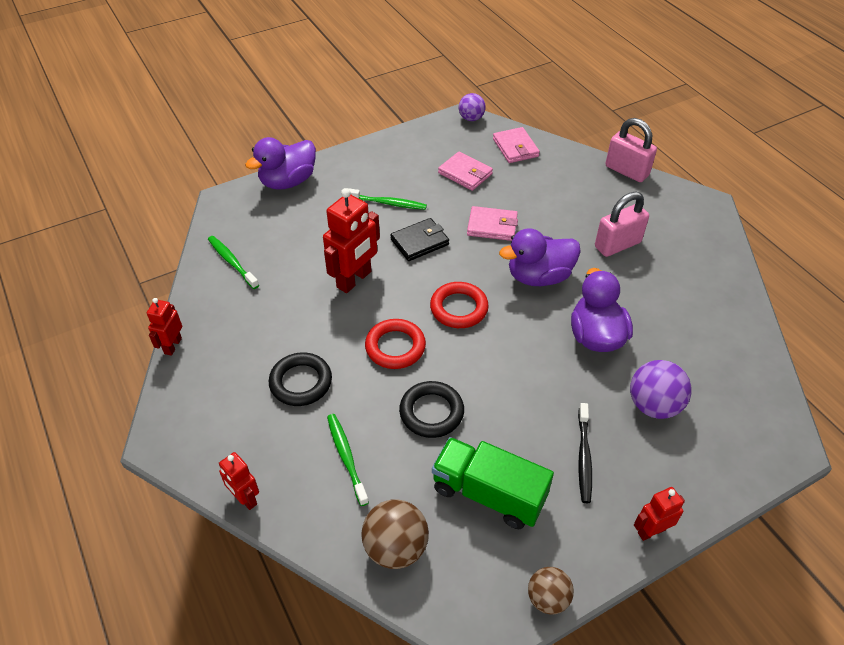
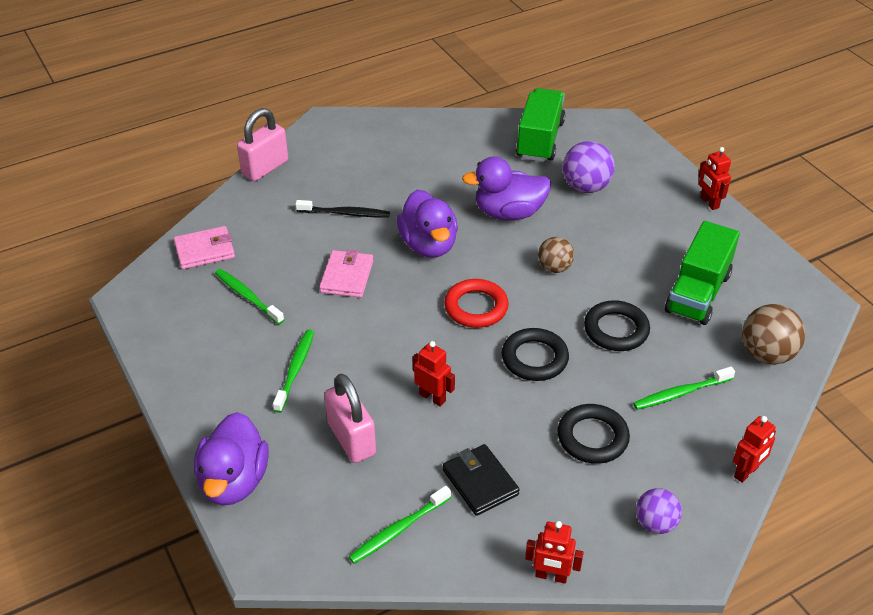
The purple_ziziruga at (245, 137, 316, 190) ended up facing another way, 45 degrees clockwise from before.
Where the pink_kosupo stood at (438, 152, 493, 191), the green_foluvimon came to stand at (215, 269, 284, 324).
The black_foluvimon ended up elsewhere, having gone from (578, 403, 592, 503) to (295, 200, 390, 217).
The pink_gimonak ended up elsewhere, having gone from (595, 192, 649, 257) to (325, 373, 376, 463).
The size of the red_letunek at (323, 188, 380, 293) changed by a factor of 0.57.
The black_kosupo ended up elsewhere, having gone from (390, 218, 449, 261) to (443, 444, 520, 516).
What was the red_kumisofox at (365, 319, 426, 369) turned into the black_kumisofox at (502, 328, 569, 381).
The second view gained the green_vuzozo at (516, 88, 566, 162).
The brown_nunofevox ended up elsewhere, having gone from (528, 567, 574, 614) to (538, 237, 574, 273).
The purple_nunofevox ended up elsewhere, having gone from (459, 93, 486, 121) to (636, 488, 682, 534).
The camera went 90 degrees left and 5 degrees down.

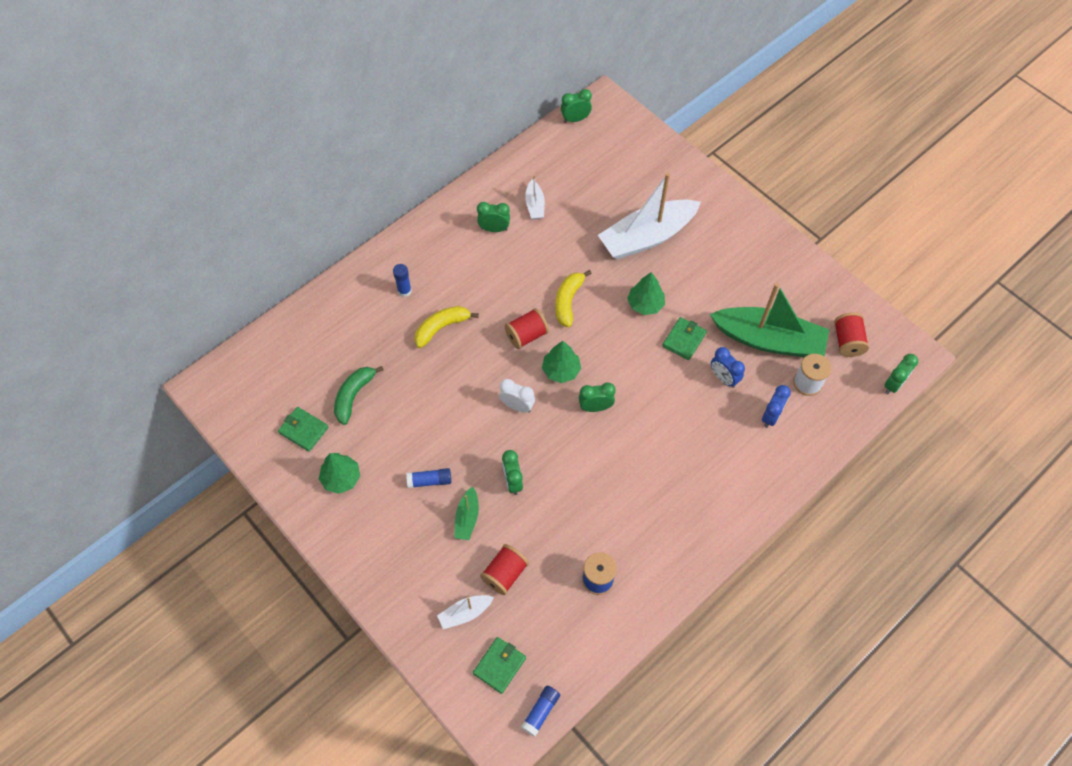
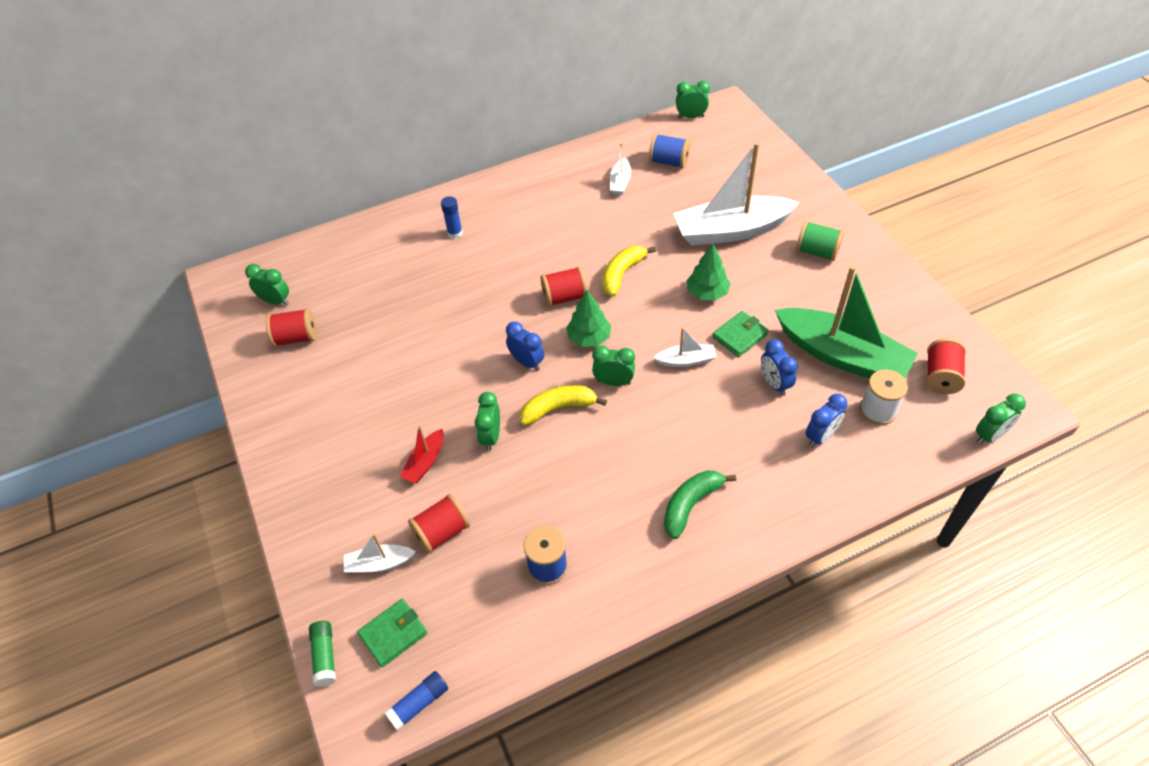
The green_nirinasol ended up elsewhere, having gone from (477, 202, 510, 232) to (245, 264, 289, 306).
Where the green_kosupo stood at (278, 407, 328, 452), the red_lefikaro came to stand at (266, 308, 316, 347).
The second view gained the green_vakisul at (309, 621, 336, 687).
What was the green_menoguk at (454, 487, 479, 540) turned into the red_menoguk at (400, 425, 444, 483).
What was the white_nirinasol at (499, 379, 535, 413) turned into the blue_nirinasol at (506, 321, 544, 371).
The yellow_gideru ended up elsewhere, having gone from (415, 306, 479, 348) to (520, 385, 607, 426).
The second view gained the blue_lefikaro at (649, 133, 691, 168).
The second view gained the white_menoguk at (653, 327, 717, 367).
The green_gideru ended up elsewhere, having gone from (334, 366, 384, 425) to (664, 470, 736, 539).
The second view gained the green_lefikaro at (796, 221, 844, 261).
The second view lost the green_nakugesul at (319, 453, 360, 494).
The second view lost the blue_vakisul at (406, 468, 451, 488).
The camera went 20 degrees right and 10 degrees down.

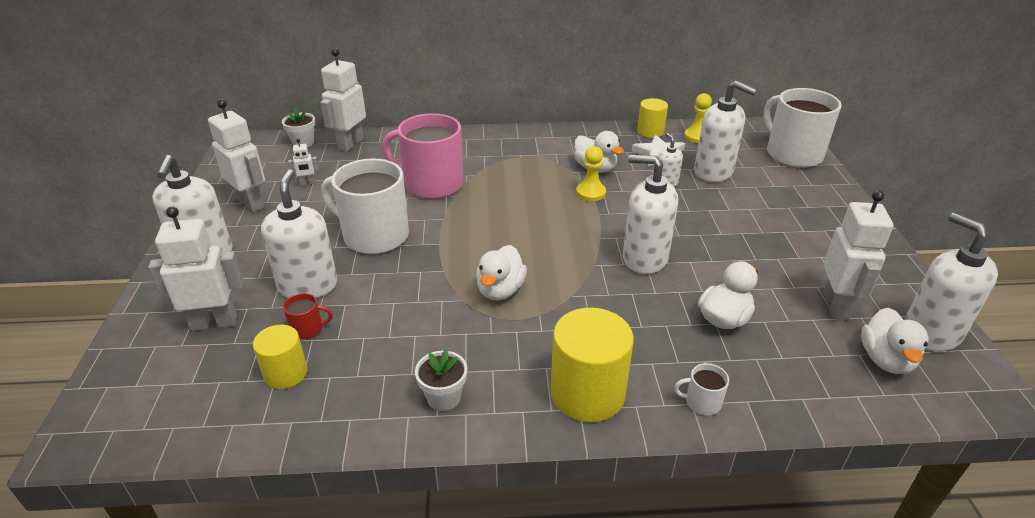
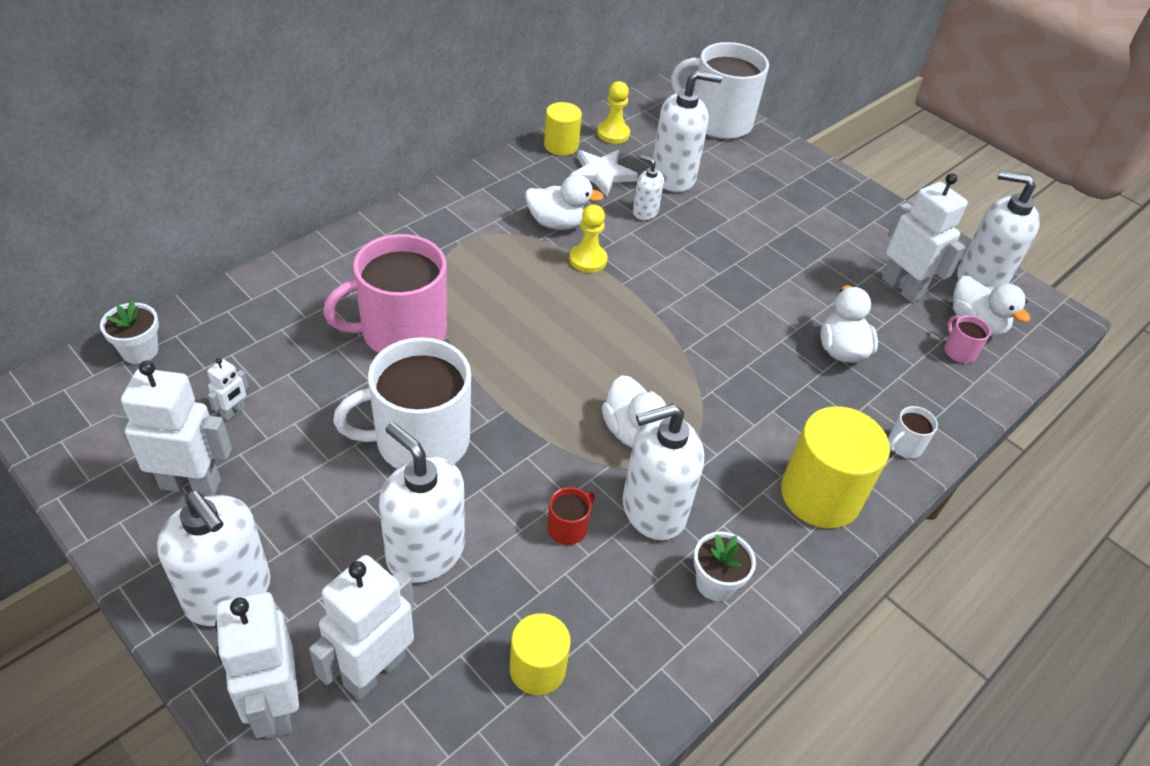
The white_letunek ended up elsewhere, having gone from (320, 48, 366, 152) to (215, 592, 299, 739).
The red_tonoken ended up elsewhere, having gone from (283, 293, 333, 339) to (547, 487, 595, 545).
The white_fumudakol ended up elsewhere, having gone from (623, 155, 678, 274) to (623, 404, 704, 540).
The second view gained the pink_tonoken at (944, 315, 991, 363).
The camera went 45 degrees left and 10 degrees up.

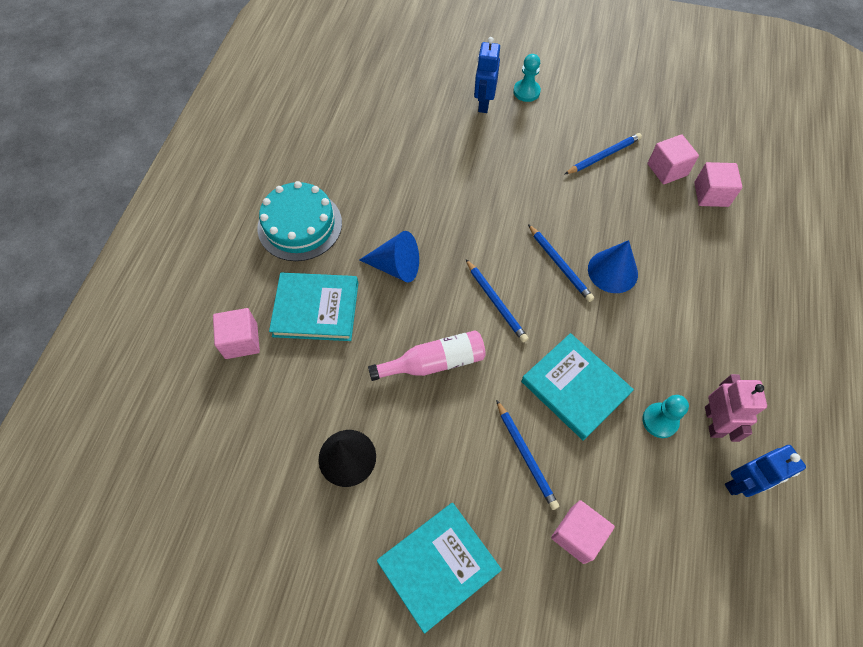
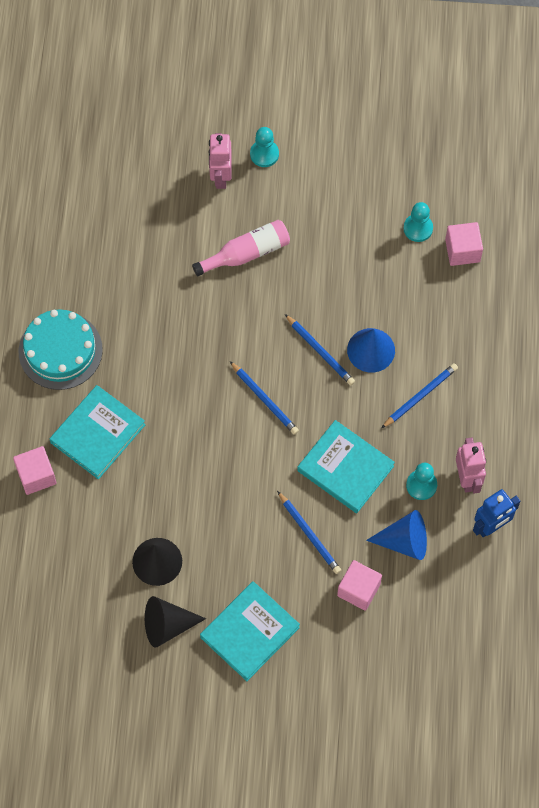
The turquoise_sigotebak at (269, 273, 358, 341) ended up facing another way, 45 degrees counterclockwise from before.
The second view gained the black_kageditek at (145, 596, 206, 648).
The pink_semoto ended up elsewhere, having gone from (368, 330, 486, 381) to (192, 220, 290, 276).
What was the blue_letunek at (474, 37, 500, 113) turned into the pink_letunek at (209, 133, 232, 189).
The blue_kageditek ended up elsewhere, having gone from (360, 231, 419, 283) to (366, 510, 427, 560).
The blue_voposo ended up elsewhere, having gone from (565, 133, 642, 174) to (382, 363, 458, 428).
Where the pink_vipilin stood at (648, 134, 699, 184), the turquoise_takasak came to stand at (403, 202, 433, 242).
The camera went 10 degrees left and 5 degrees up.

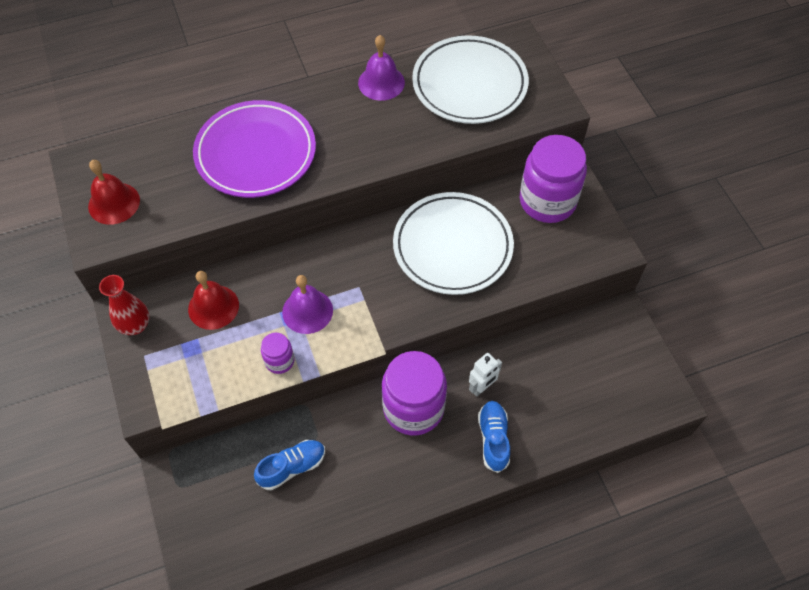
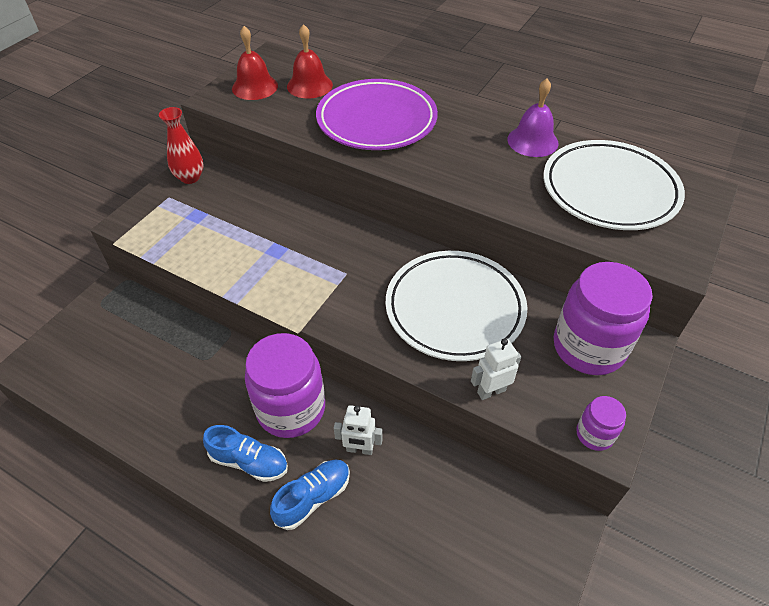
The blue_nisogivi ended up elsewhere, having gone from (254, 440, 325, 490) to (203, 425, 288, 482).
The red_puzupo ended up elsewhere, having gone from (188, 271, 239, 330) to (287, 24, 333, 99).
The second view gained the white_letunek at (471, 338, 521, 400).
The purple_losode ended up elsewhere, having gone from (261, 333, 294, 374) to (576, 396, 626, 451).
The second view lost the purple_puzupo at (282, 275, 333, 334).
The camera went 50 degrees right and 10 degrees down.

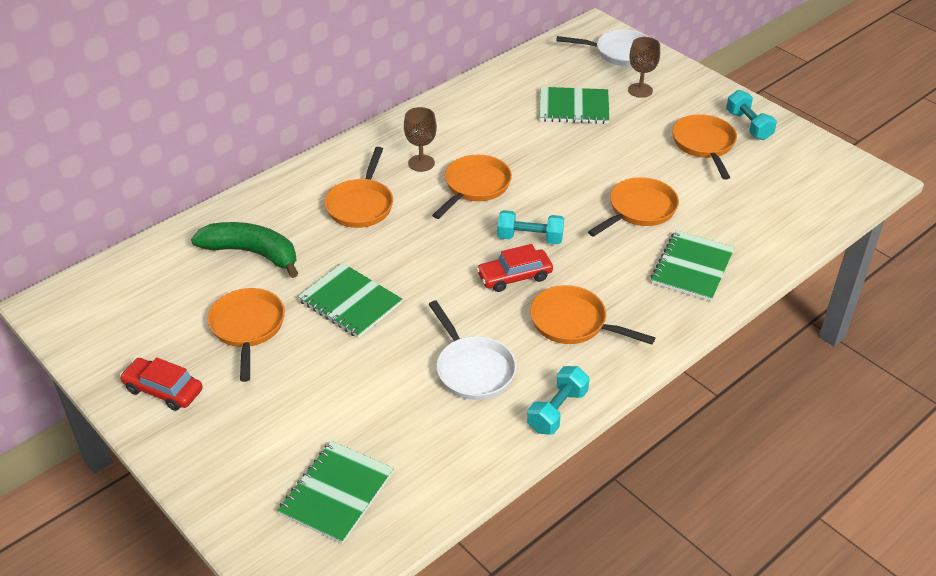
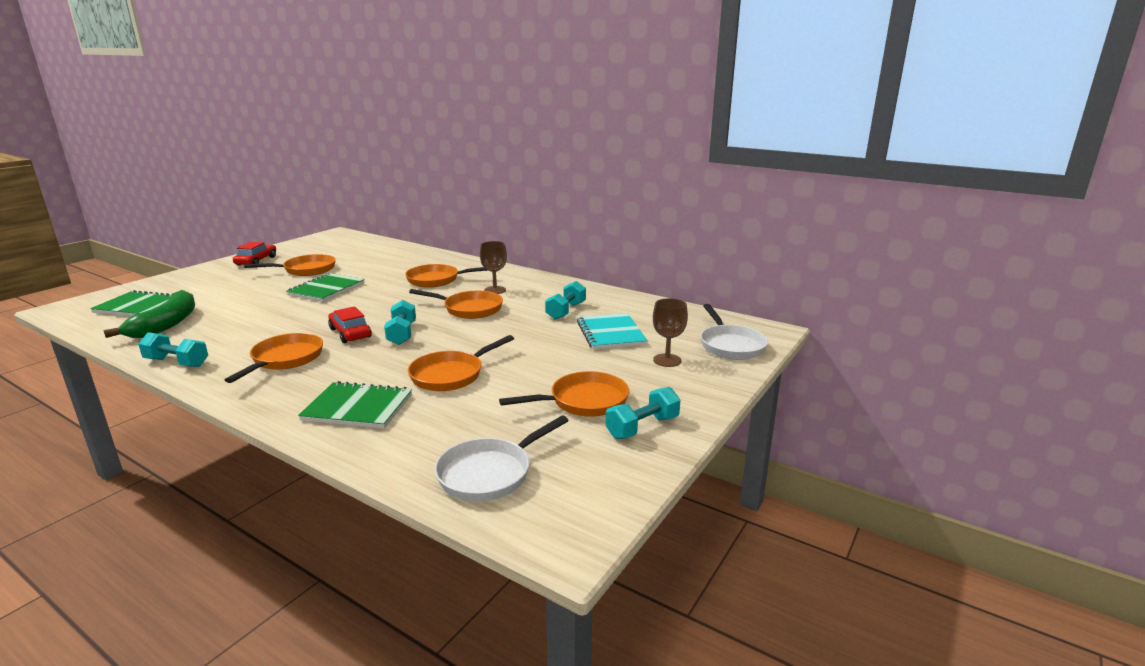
The green_gideru ended up elsewhere, having gone from (191, 222, 298, 278) to (103, 290, 195, 338).
The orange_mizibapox at (588, 177, 679, 237) ended up facing another way, 105 degrees clockwise from before.
The white_mizibapox ended up elsewhere, having gone from (429, 300, 516, 400) to (434, 416, 569, 502).
The second view gained the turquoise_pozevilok at (545, 281, 586, 320).
What was the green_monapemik at (539, 87, 610, 124) turned into the turquoise_monapemik at (577, 313, 648, 349).
The camera went 75 degrees right and 20 degrees down.

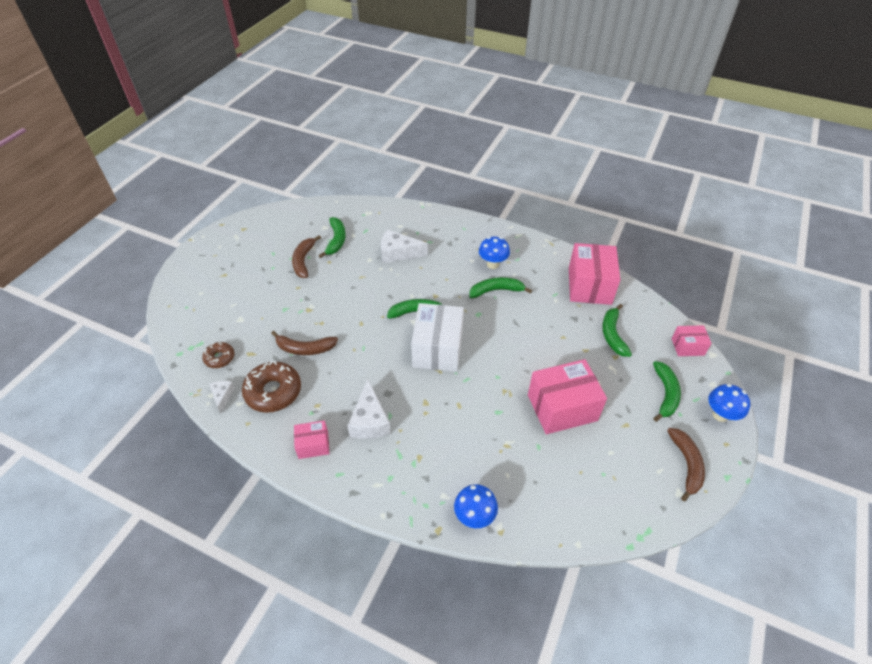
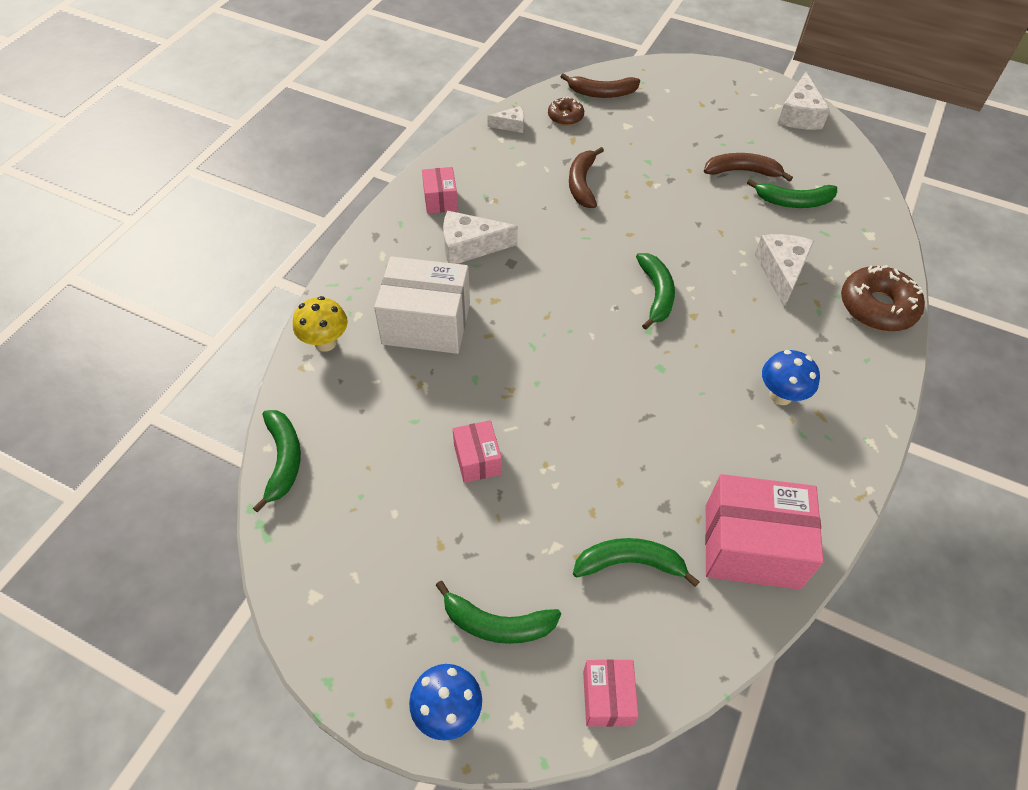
The green_gideru ended up elsewhere, having gone from (469, 277, 532, 299) to (253, 410, 301, 513).
What was the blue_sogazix at (454, 484, 498, 528) turned into the yellow_sogazix at (293, 296, 348, 352).
The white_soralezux ended up elsewhere, having gone from (411, 303, 464, 372) to (374, 256, 470, 354).
The size of the pink_soralezux at (528, 359, 607, 434) changed by a factor of 0.52.
The brown_gideru ended up elsewhere, having gone from (667, 428, 705, 501) to (560, 73, 640, 98).
The second view gained the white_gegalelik at (777, 72, 830, 130).
The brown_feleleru ended up elsewhere, having gone from (242, 361, 301, 413) to (841, 265, 925, 331).
The camera went 90 degrees right and 5 degrees up.

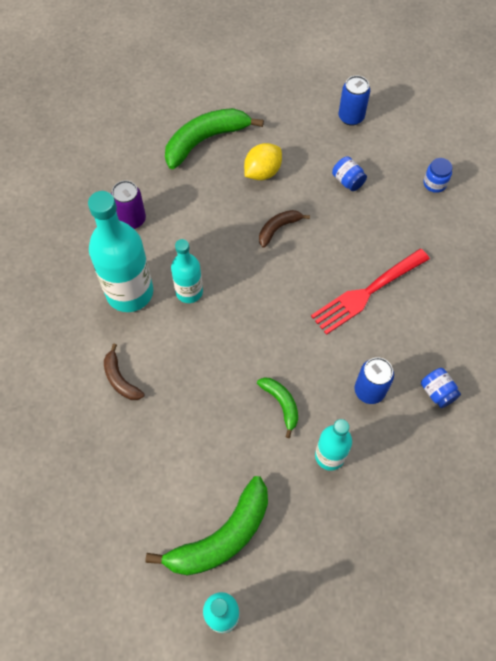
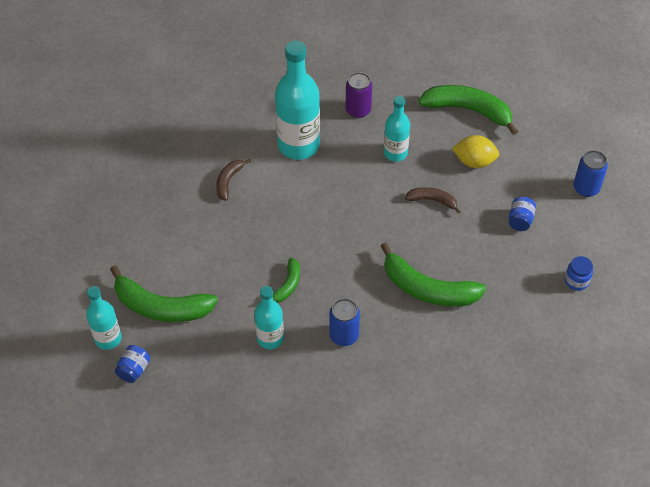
The blue_losode ended up elsewhere, having gone from (421, 368, 461, 408) to (115, 345, 150, 383).
Where the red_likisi stood at (311, 249, 430, 335), the green_gideru came to stand at (381, 242, 486, 306).
The turquoise_semoto ended up elsewhere, having gone from (171, 239, 203, 303) to (384, 96, 410, 162).
The camera went 55 degrees right and 10 degrees down.

